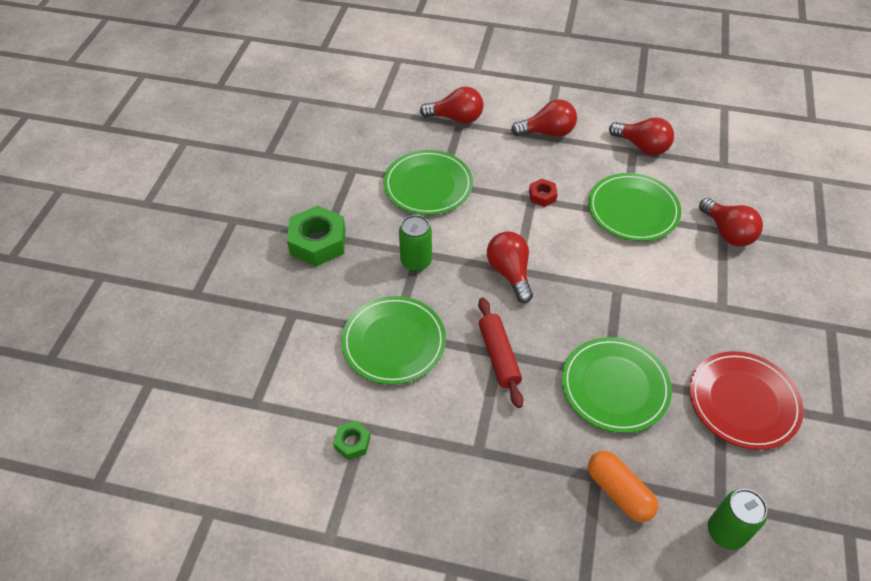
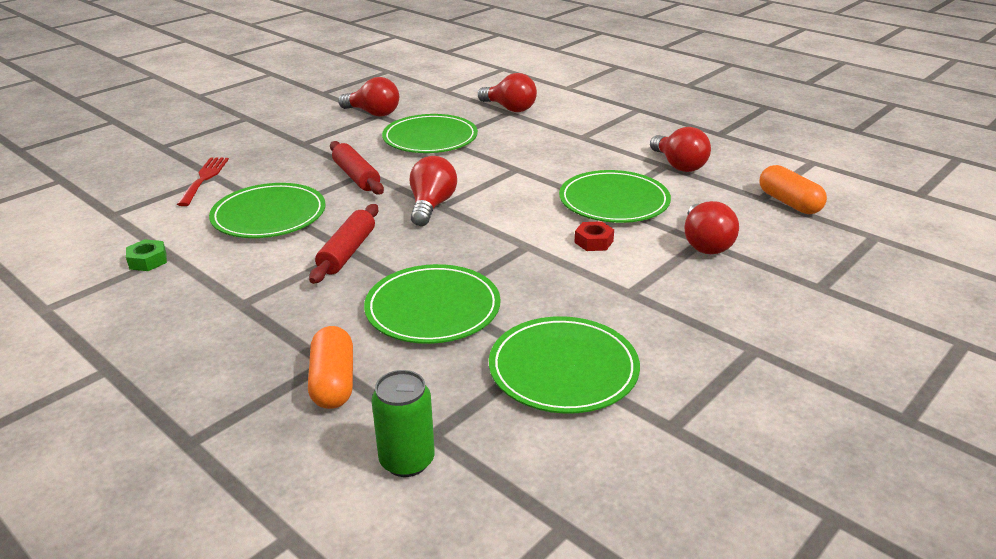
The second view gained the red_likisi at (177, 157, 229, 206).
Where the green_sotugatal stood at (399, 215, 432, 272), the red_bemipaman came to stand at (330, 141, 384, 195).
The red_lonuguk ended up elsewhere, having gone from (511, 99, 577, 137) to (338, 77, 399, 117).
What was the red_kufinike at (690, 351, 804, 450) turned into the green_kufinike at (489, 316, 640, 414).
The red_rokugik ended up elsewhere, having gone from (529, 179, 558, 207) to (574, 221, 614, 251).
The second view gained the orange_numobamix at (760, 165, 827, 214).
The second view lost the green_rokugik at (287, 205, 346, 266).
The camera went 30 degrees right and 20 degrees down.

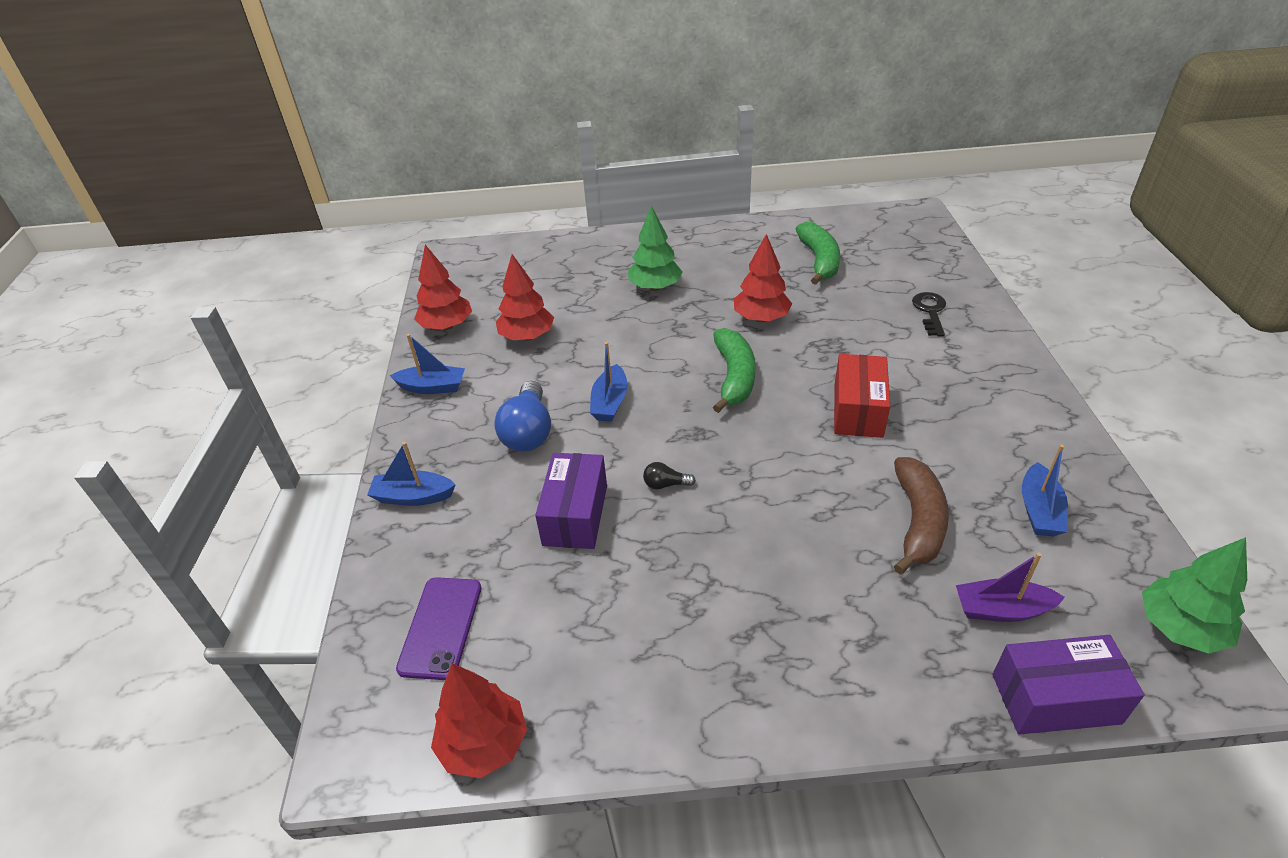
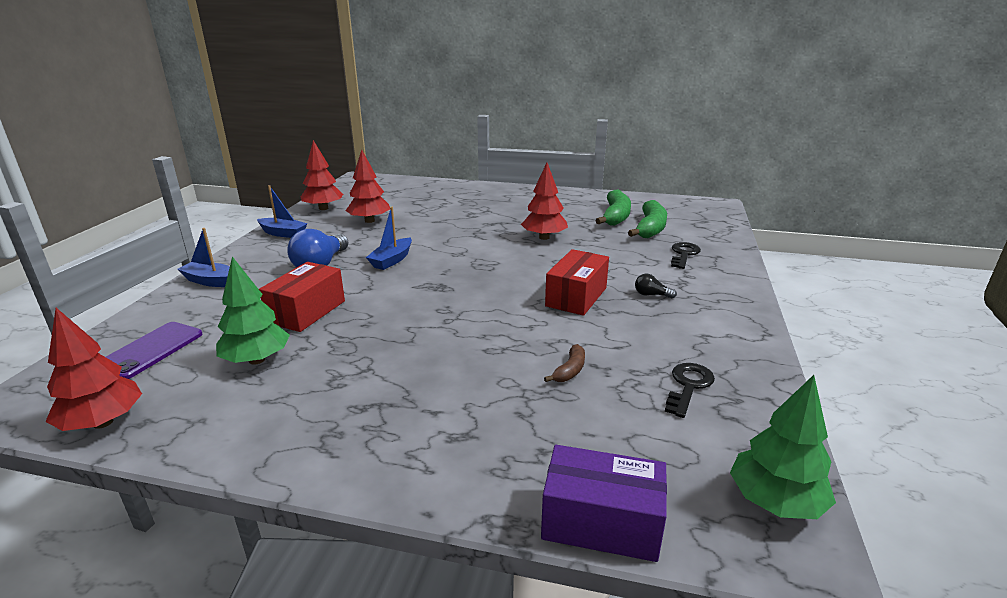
The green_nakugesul ended up elsewhere, having gone from (628, 206, 683, 291) to (216, 257, 290, 365).
What was the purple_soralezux at (535, 453, 607, 549) turned into the red_soralezux at (259, 262, 345, 332).
The size of the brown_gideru at (893, 457, 949, 574) changed by a factor of 0.51.
The green_gideru ended up elsewhere, having gone from (713, 328, 756, 413) to (628, 200, 667, 238).
The black_lonuguk ended up elsewhere, having gone from (643, 462, 696, 490) to (635, 274, 677, 298).
Where the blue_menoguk stood at (1022, 444, 1068, 537), the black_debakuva came to stand at (665, 363, 715, 418).
The second view lost the purple_menoguk at (956, 552, 1065, 622).
The camera went 15 degrees right and 15 degrees down.

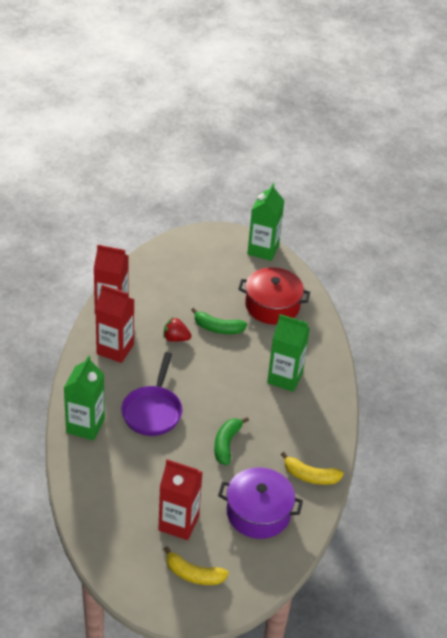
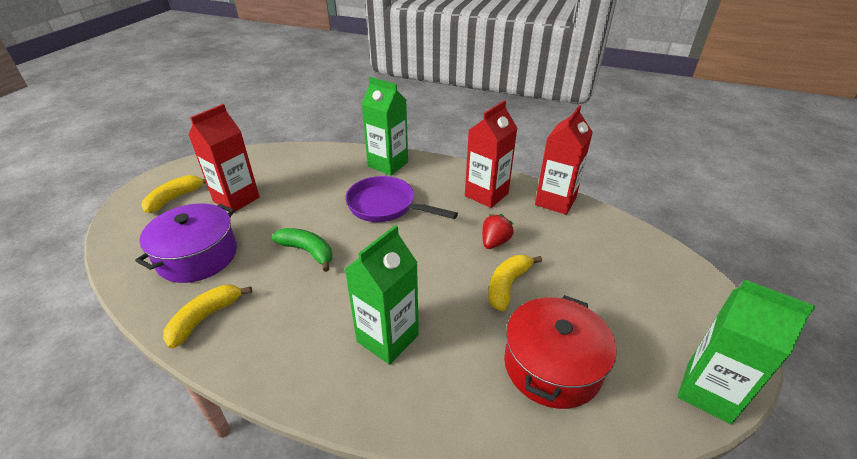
What was the green_gideru at (191, 308, 247, 334) turned into the yellow_gideru at (488, 255, 542, 312).
The camera went 110 degrees right and 5 degrees down.

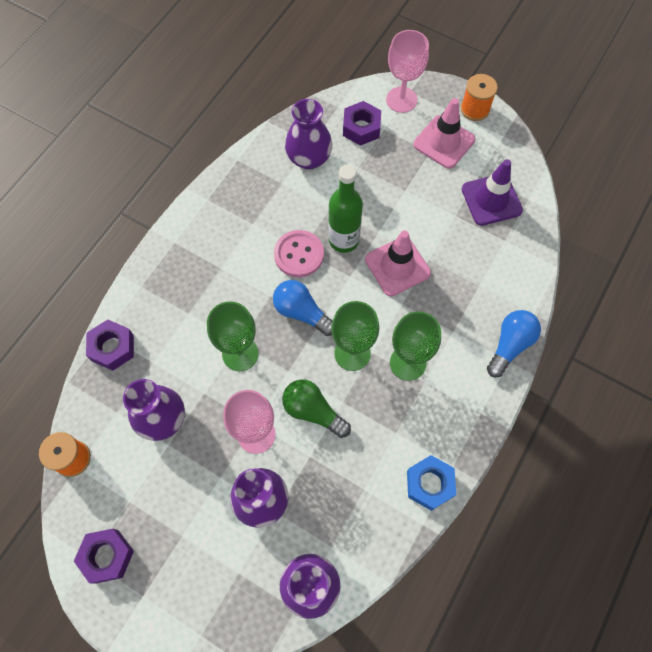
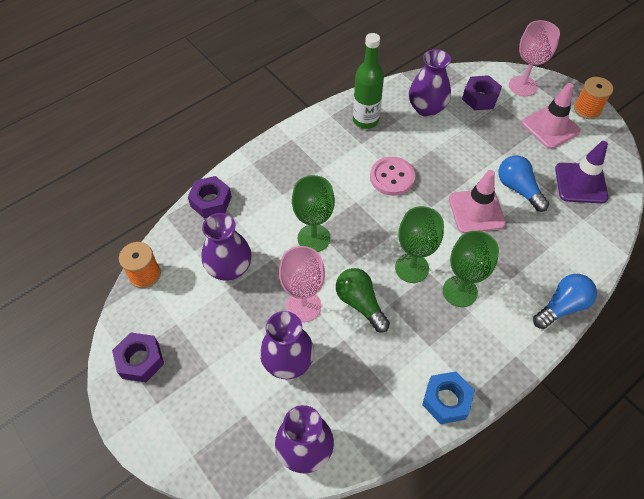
The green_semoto ended up elsewhere, having gone from (328, 165, 363, 253) to (353, 33, 384, 129).
The blue_lonuguk ended up elsewhere, having gone from (273, 280, 332, 336) to (498, 155, 549, 212).
The camera went 20 degrees right and 10 degrees down.

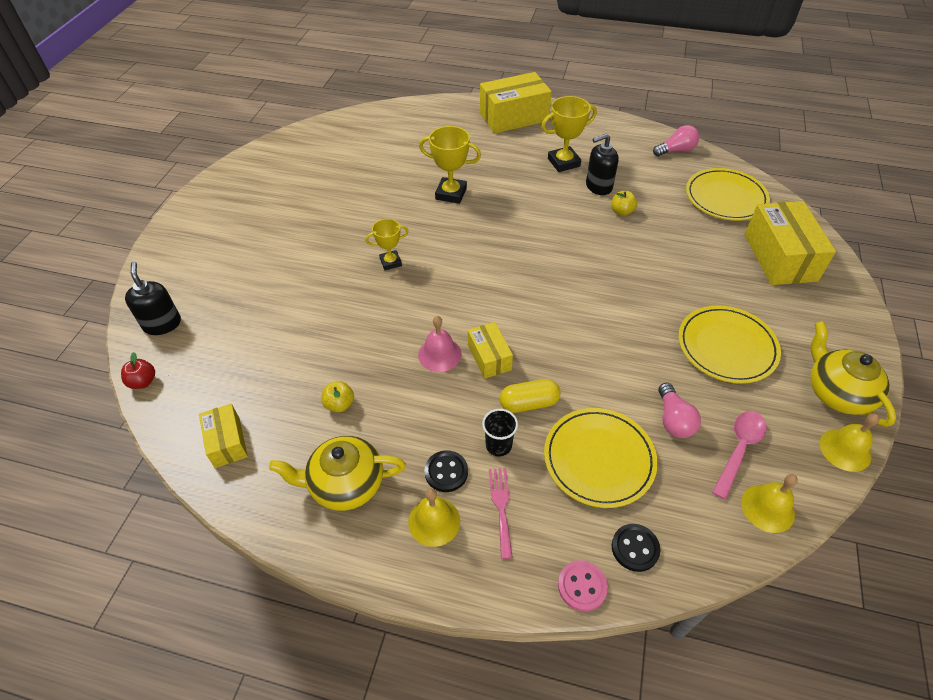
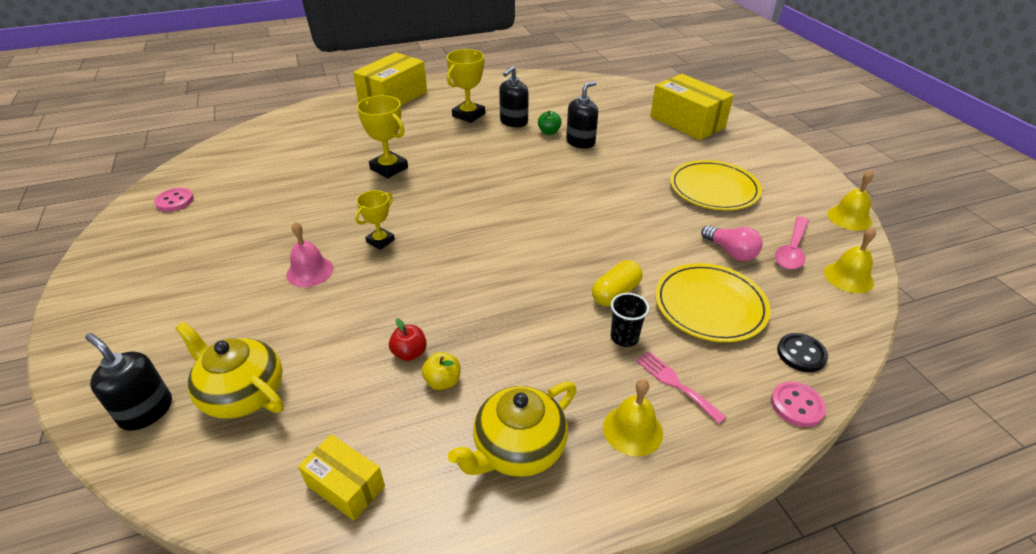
The second view gained the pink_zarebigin at (154, 188, 194, 212).
The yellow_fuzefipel ended up elsewhere, having gone from (810, 321, 896, 427) to (176, 321, 284, 419).
The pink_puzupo ended up elsewhere, having gone from (418, 316, 461, 372) to (286, 222, 334, 287).
The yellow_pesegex at (419, 126, 481, 204) ended up facing another way, 60 degrees clockwise from before.
The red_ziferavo ended up elsewhere, having gone from (121, 352, 155, 389) to (389, 318, 427, 361).
What was the yellow_ziferavo at (611, 191, 637, 216) turned into the green_ziferavo at (538, 111, 562, 135).
The second view gained the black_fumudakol at (566, 81, 598, 149).
The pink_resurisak at (712, 411, 767, 500) ended up facing another way, 150 degrees counterclockwise from before.
The second view lost the black_zarebigin at (424, 450, 468, 492).
The second view lost the yellow_soralezux at (468, 322, 513, 379).
The second view lost the pink_lonuguk at (653, 125, 699, 156).
The second view lost the yellow_kufinike at (686, 168, 770, 221).
The camera went 35 degrees left and 10 degrees down.

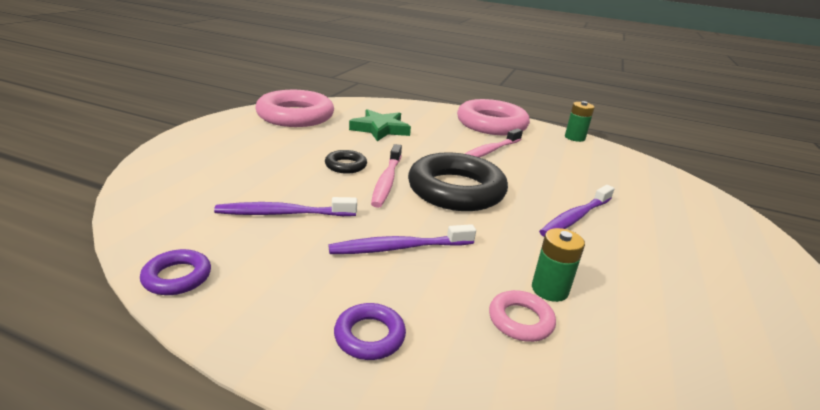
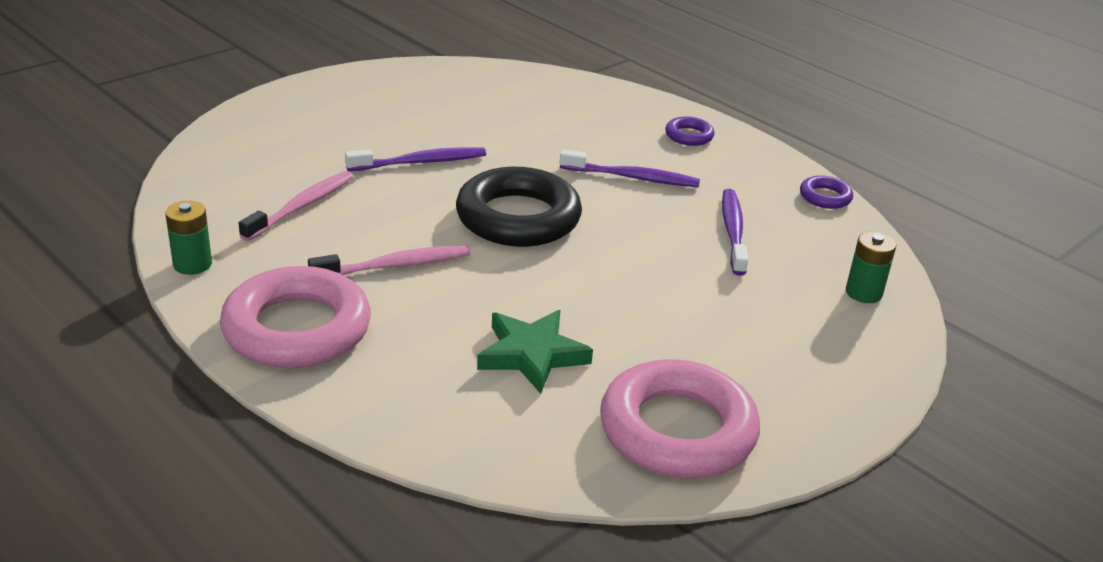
The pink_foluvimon ended up elsewhere, having gone from (371, 144, 402, 208) to (238, 171, 353, 241).
The purple_foluvimon at (214, 197, 357, 216) ended up facing another way, 105 degrees counterclockwise from before.
The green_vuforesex ended up elsewhere, having gone from (532, 228, 585, 302) to (846, 232, 896, 303).
The second view lost the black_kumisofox at (325, 150, 367, 174).
The second view lost the pink_kumisofox at (489, 290, 556, 342).
The camera went 155 degrees left and 5 degrees up.

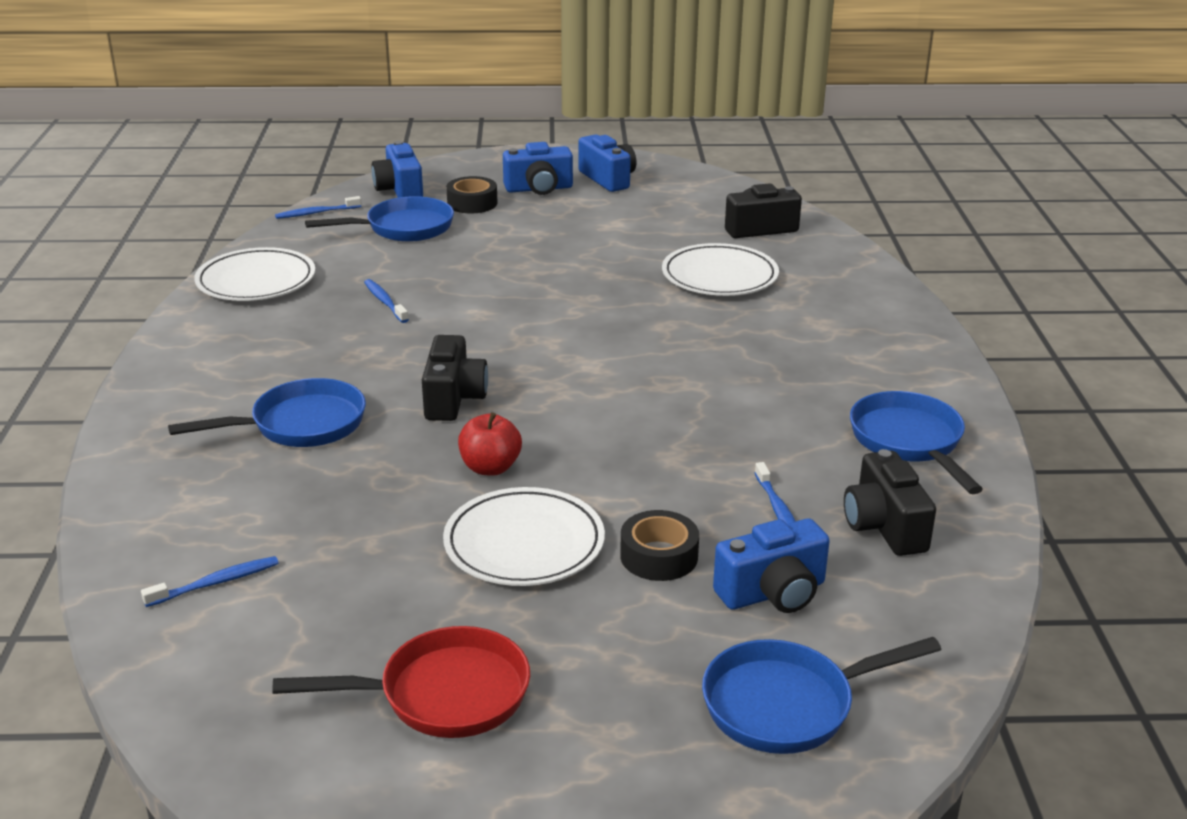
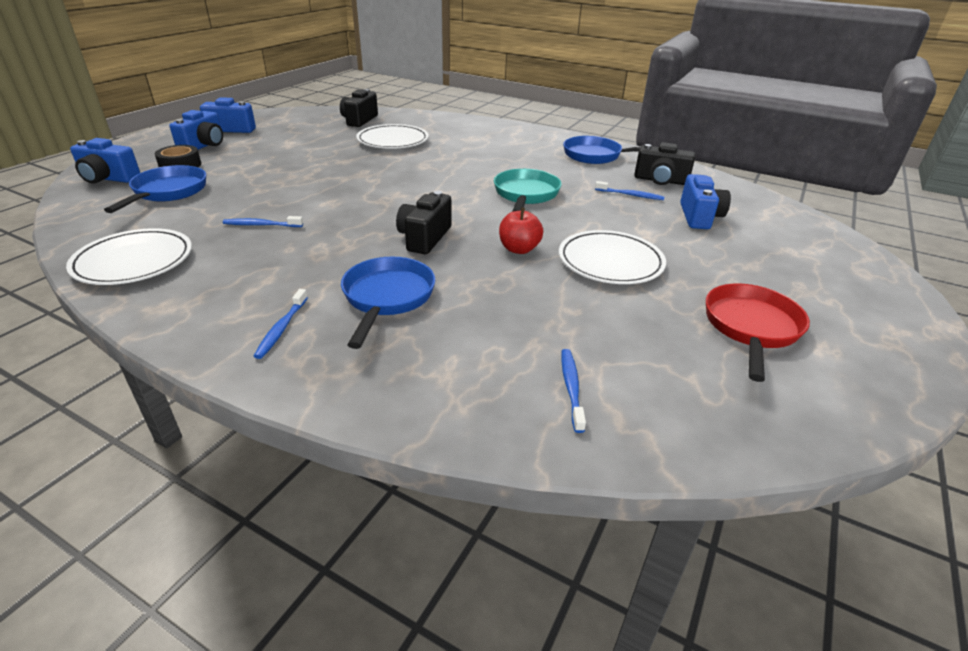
The blue_foluvimon ended up elsewhere, having gone from (275, 196, 362, 219) to (254, 289, 308, 359).
The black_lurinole at (422, 335, 488, 421) ended up facing another way, 105 degrees counterclockwise from before.
The second view gained the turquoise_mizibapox at (494, 169, 561, 212).
The second view lost the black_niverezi at (620, 510, 699, 581).
The second view lost the blue_mizibapox at (702, 637, 942, 754).
The camera went 60 degrees left and 5 degrees up.

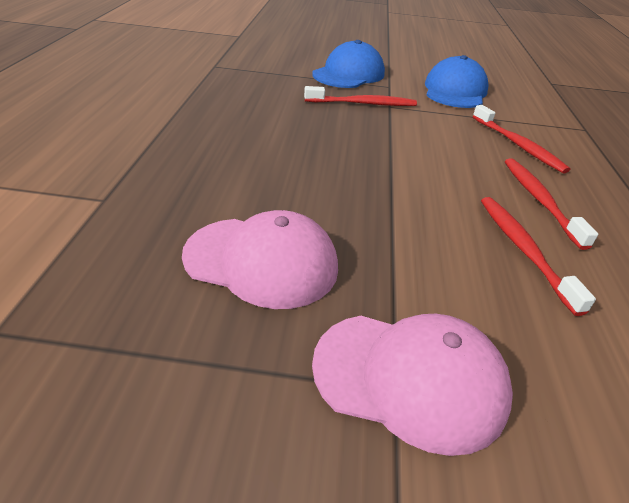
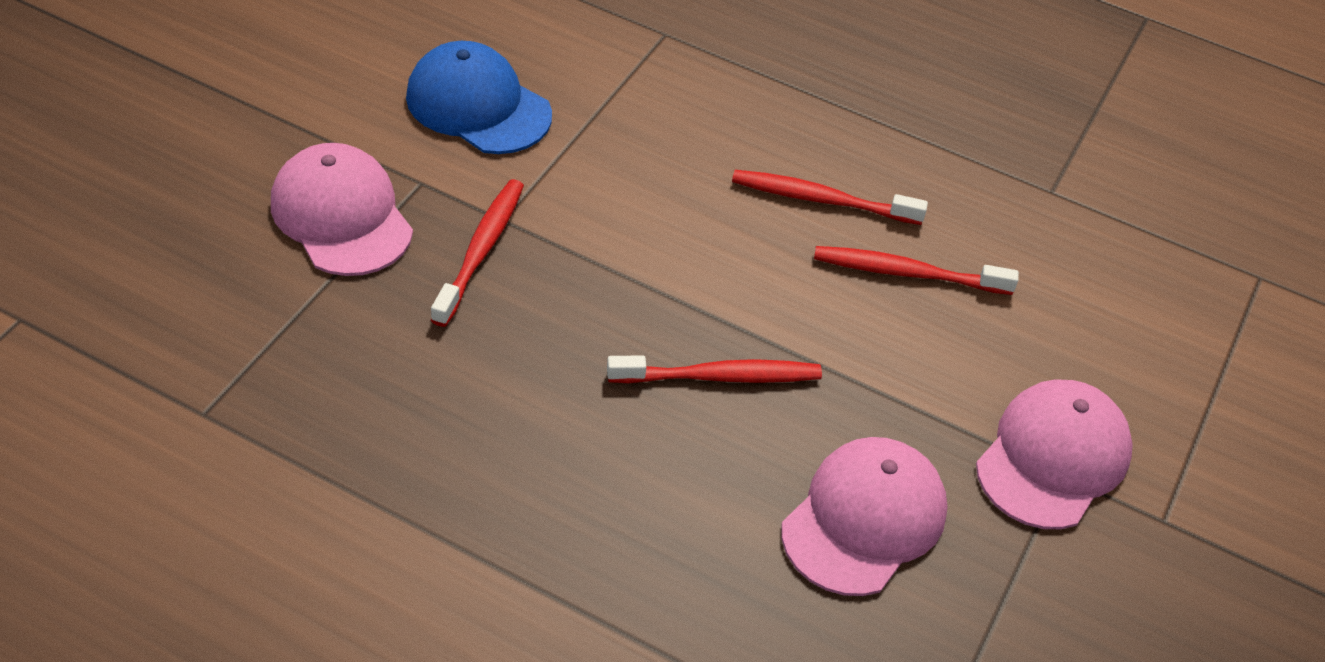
What was the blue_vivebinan at (312, 40, 385, 88) turned into the pink_vivebinan at (271, 143, 413, 276).
The red_foluvimon ended up elsewhere, having gone from (473, 105, 570, 173) to (607, 356, 822, 383).
The camera went 70 degrees left and 10 degrees up.

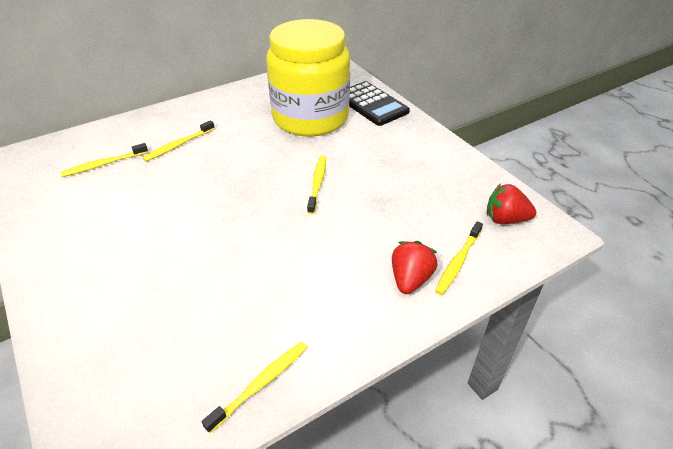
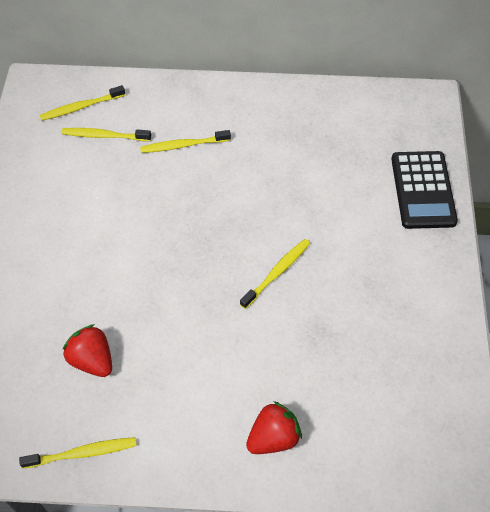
The yellow_foluvimon ended up elsewhere, having gone from (435, 221, 483, 295) to (39, 85, 125, 121).
The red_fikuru ended up elsewhere, having gone from (487, 183, 536, 224) to (63, 324, 112, 377).
The second view lost the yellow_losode at (266, 19, 350, 137).
The camera went 35 degrees right and 15 degrees up.

